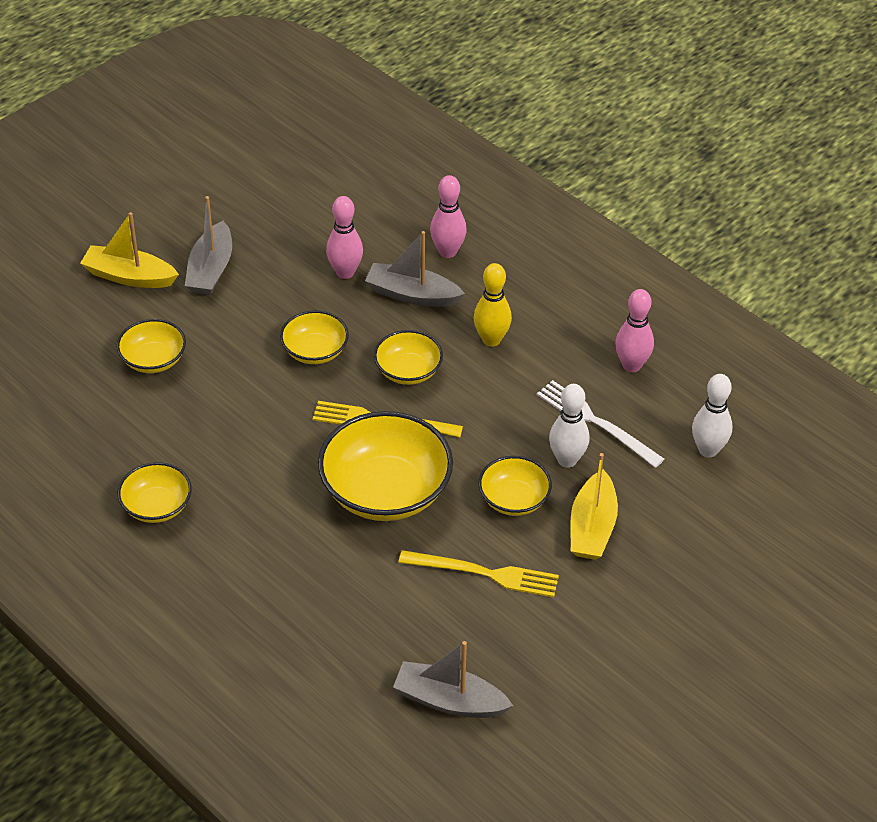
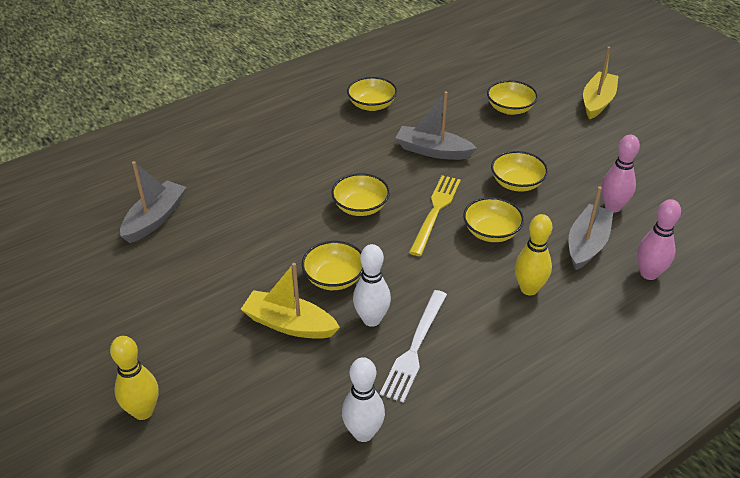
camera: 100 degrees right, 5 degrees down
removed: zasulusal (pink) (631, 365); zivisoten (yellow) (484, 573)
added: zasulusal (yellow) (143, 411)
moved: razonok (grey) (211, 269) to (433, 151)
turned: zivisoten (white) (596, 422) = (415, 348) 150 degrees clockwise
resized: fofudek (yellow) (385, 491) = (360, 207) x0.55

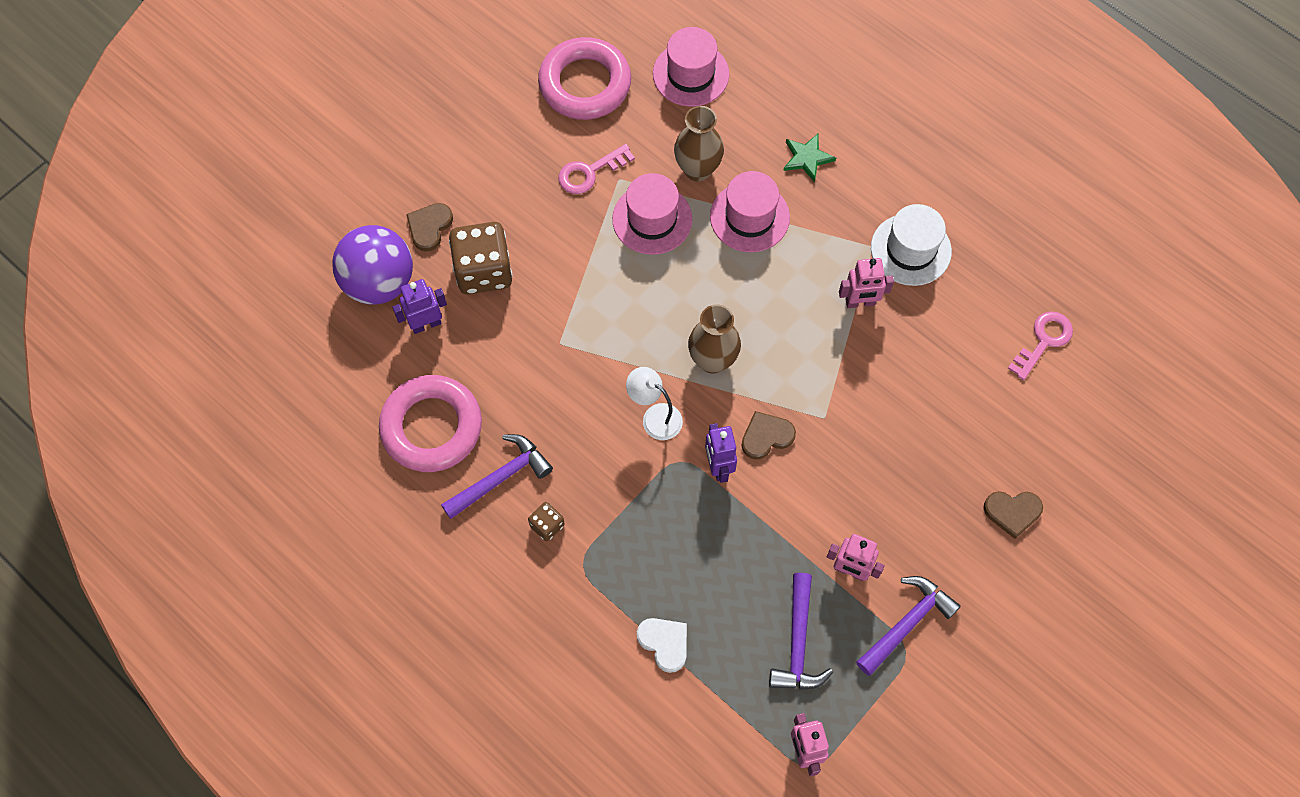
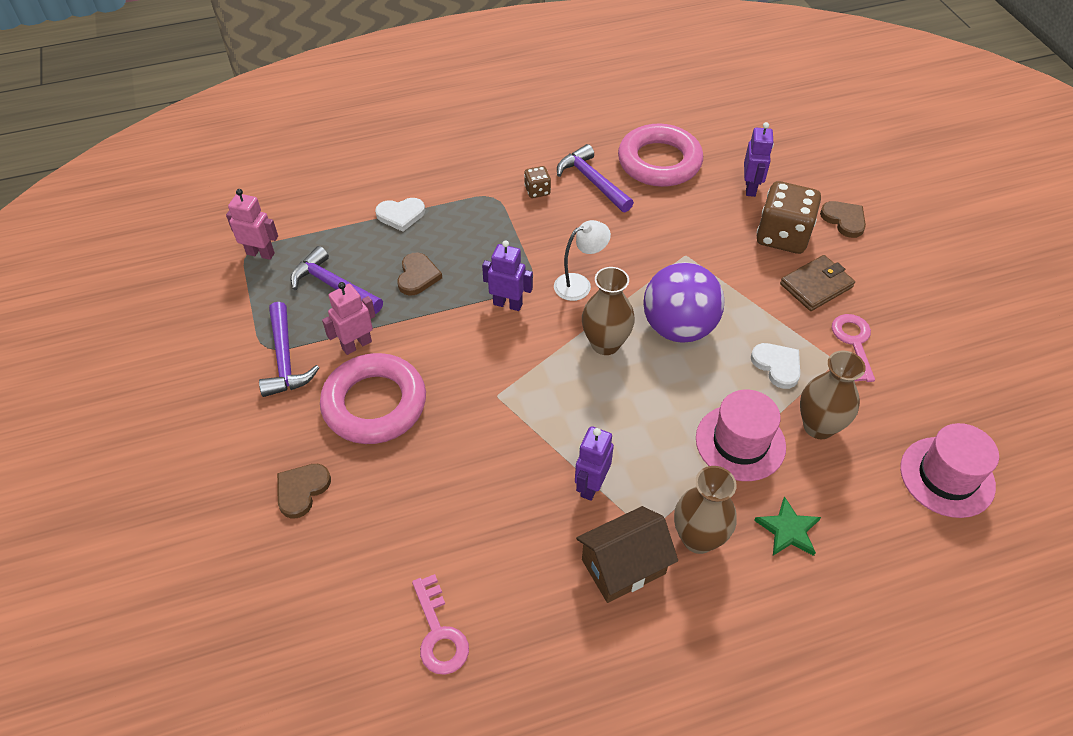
camera: 120 degrees right, 15 degrees down
added: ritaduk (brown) (816, 285); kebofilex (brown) (698, 538)
moved: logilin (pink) (585, 84) to (374, 404); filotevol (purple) (379, 282) to (678, 328); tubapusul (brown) (766, 436) to (417, 276)
replaced: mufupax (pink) (652, 219) to tubapusul (white) (777, 366); mufupax (white) (910, 249) to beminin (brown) (623, 566)
recoloured: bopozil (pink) (860, 302) to bopozil (purple) (591, 485)
turned: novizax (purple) (501, 478) = (592, 181) 150 degrees clockwise

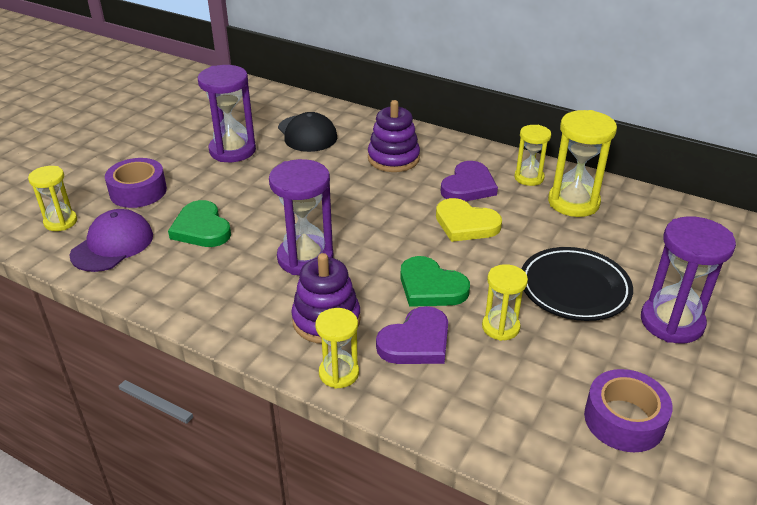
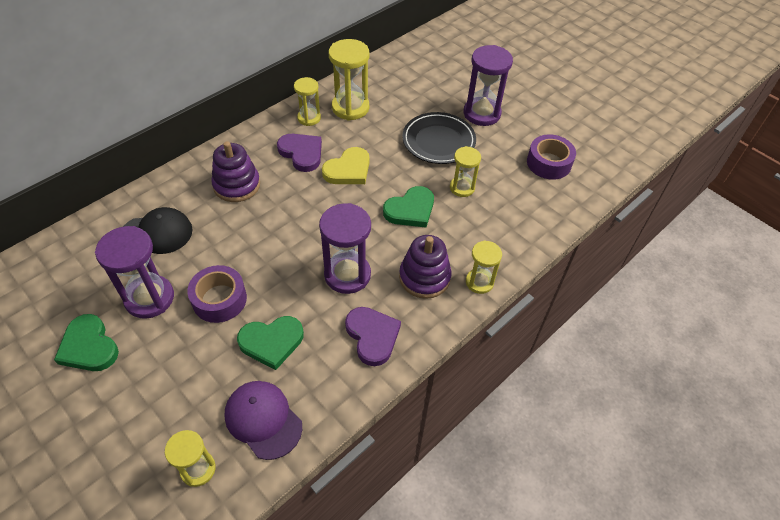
camera: 75 degrees left, 15 degrees up
added: tubapusul (green) (89, 347)
moved: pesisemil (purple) (138, 191) to (219, 299); tubapusul (purple) (416, 341) to (372, 336)

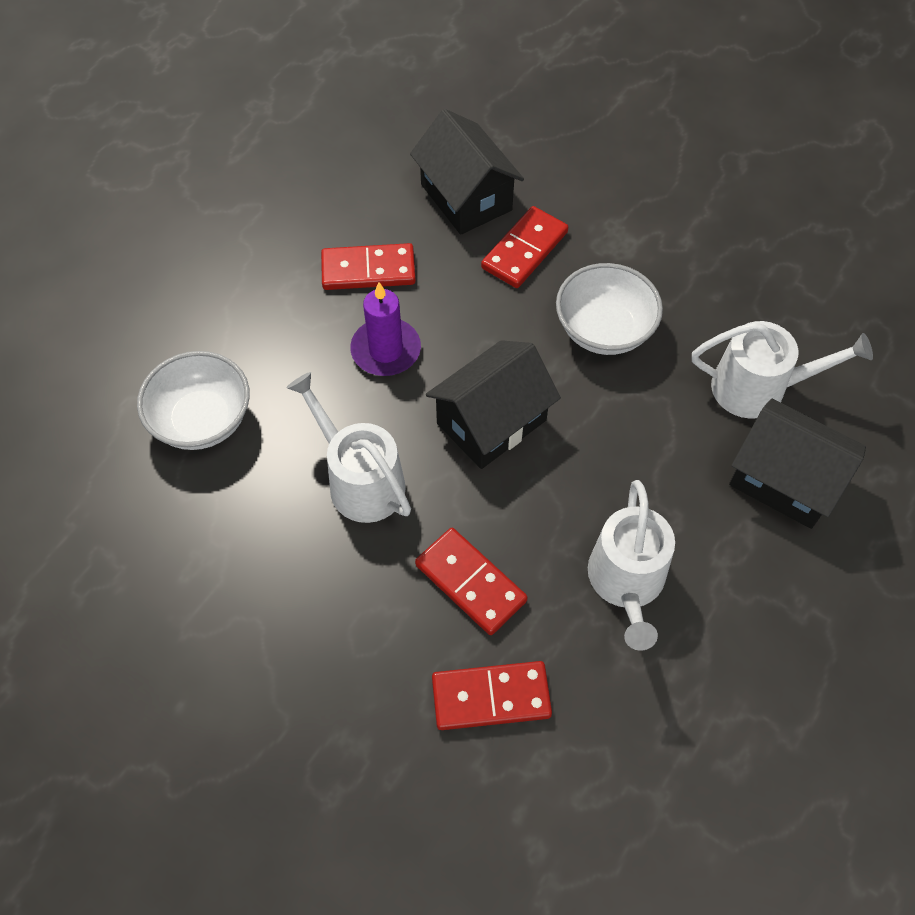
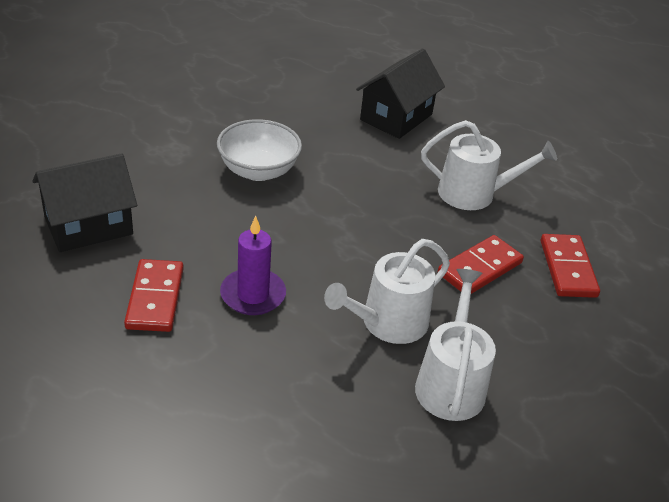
camera: 90 degrees left, 20 degrees down
removed: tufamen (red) (525, 250); beminin (black) (491, 422); fofudek (white) (202, 420)
moved: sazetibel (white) (758, 388) to (450, 383)

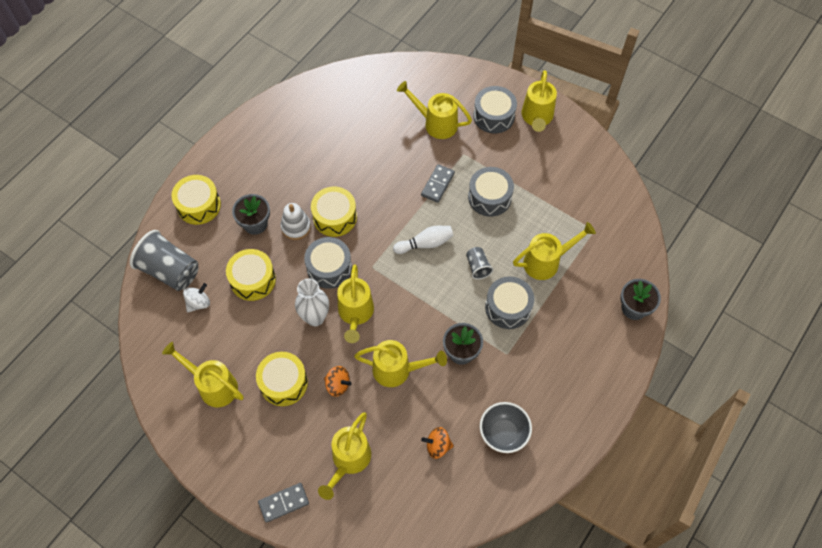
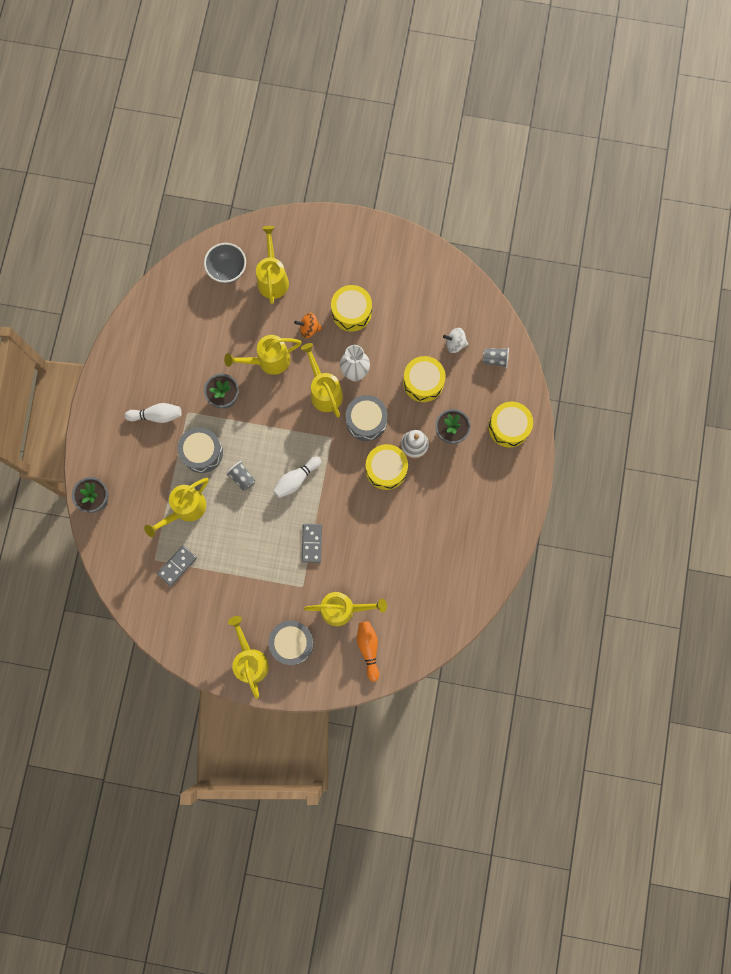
camera: 155 degrees right, 15 degrees up
removed: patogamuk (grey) (489, 197); sazetibel (yellow) (213, 385); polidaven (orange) (437, 446)
added: zasulusal (white) (157, 415); zasulusal (orange) (368, 648)
moved: fofudek (grey) (503, 434) to (227, 270); tufamen (grey) (283, 502) to (177, 566)
turned: polidaven (white) (199, 303) = (455, 344) 75 degrees clockwise
resized: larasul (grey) (170, 270) = (495, 359) x0.50

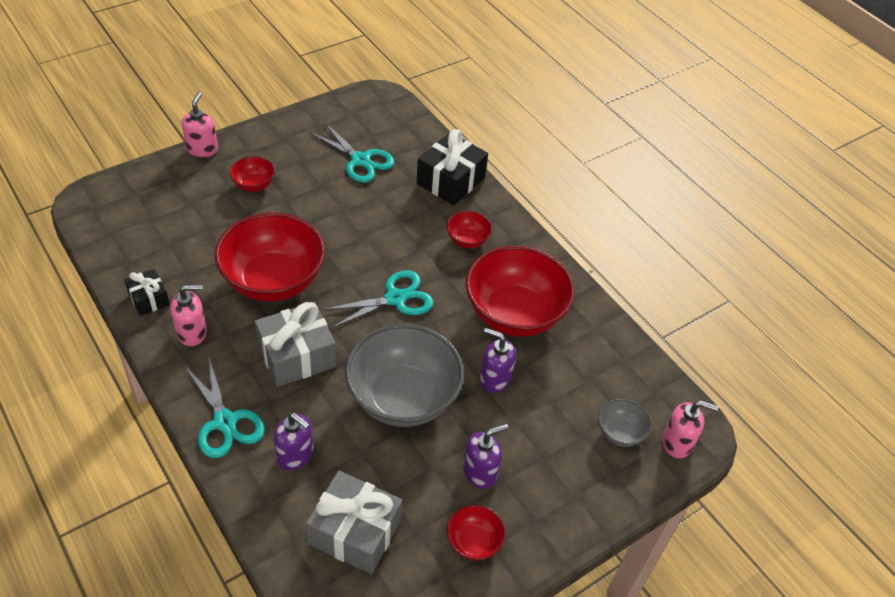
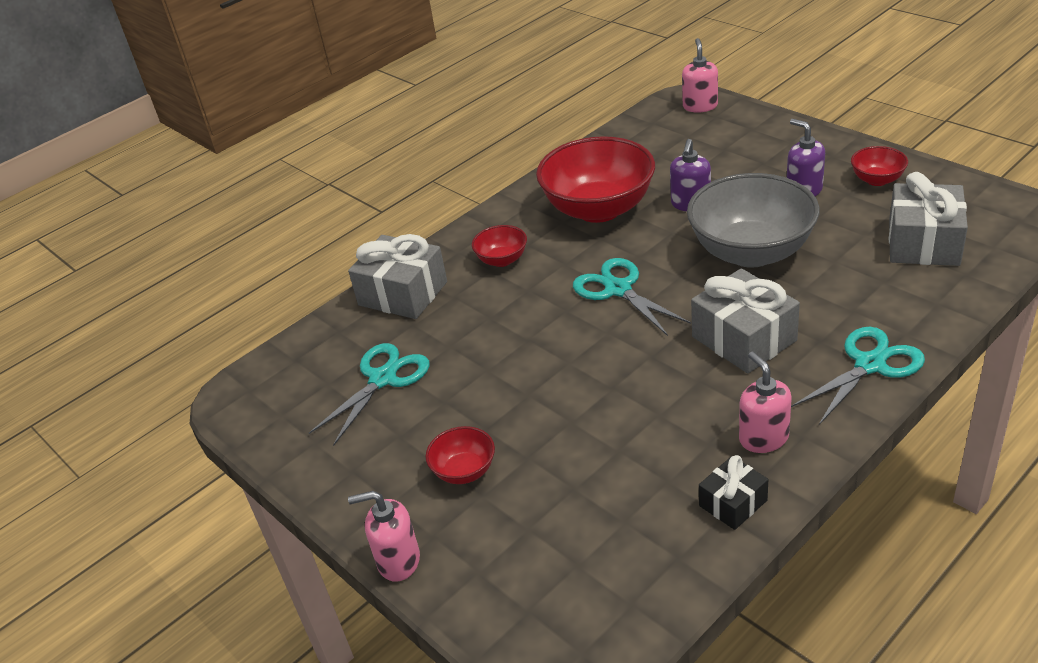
camera: 90 degrees left, 10 degrees down
removed: fofudek (red) (273, 281); fofudek (grey) (620, 433); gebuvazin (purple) (295, 455)
recoloured: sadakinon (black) (450, 181) to sadakinon (grey) (403, 293)

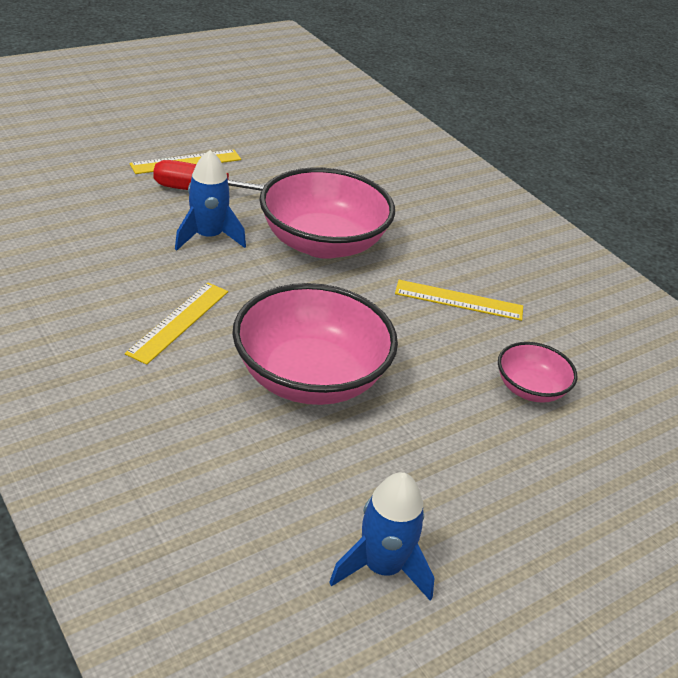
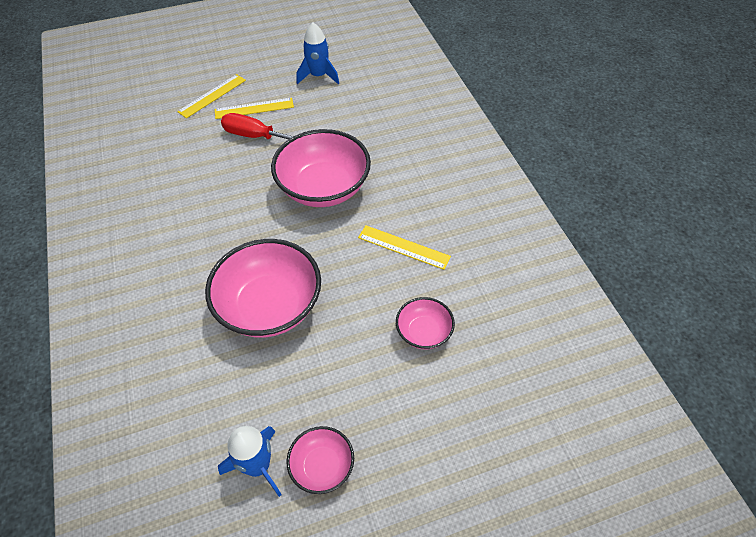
camera: 20 degrees right, 15 degrees up
added: fofudek (pink) (322, 466)
moved: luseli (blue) (208, 237) to (318, 76); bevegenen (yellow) (179, 321) to (212, 96)

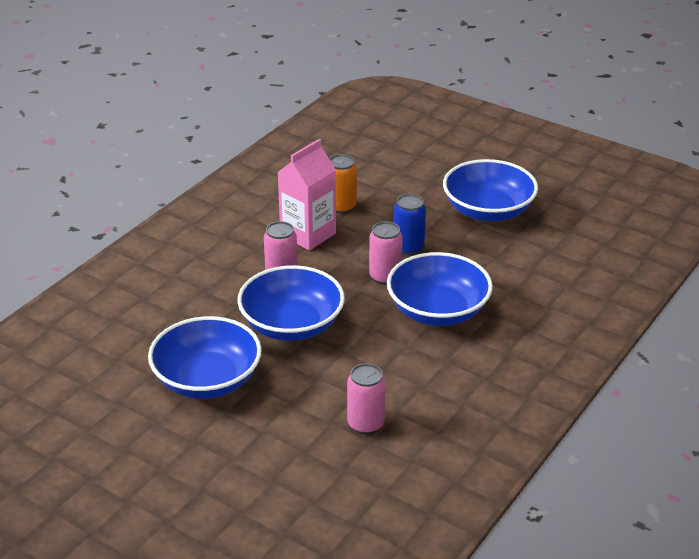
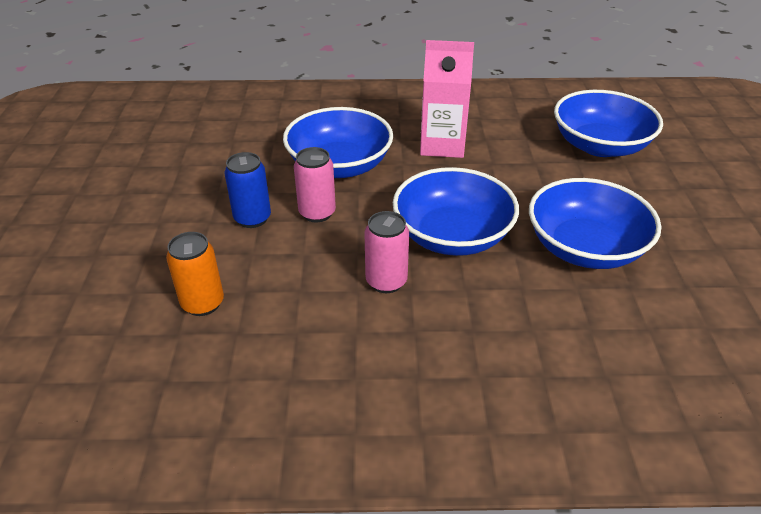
camera: 125 degrees left, 5 degrees up
removed: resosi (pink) (365, 424)
moved: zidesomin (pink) (308, 234) to (442, 145); fofudek (blue) (488, 211) to (600, 145)

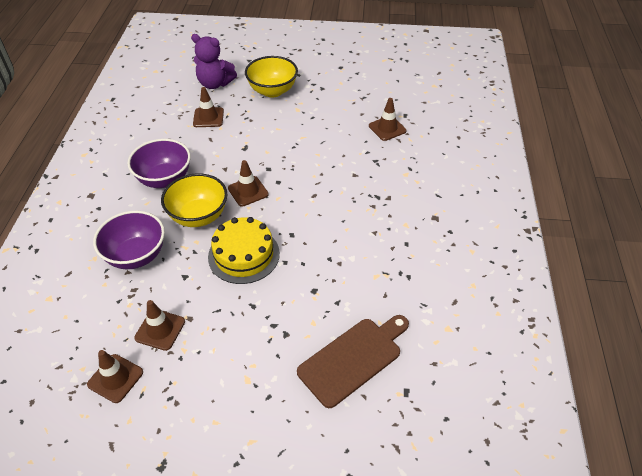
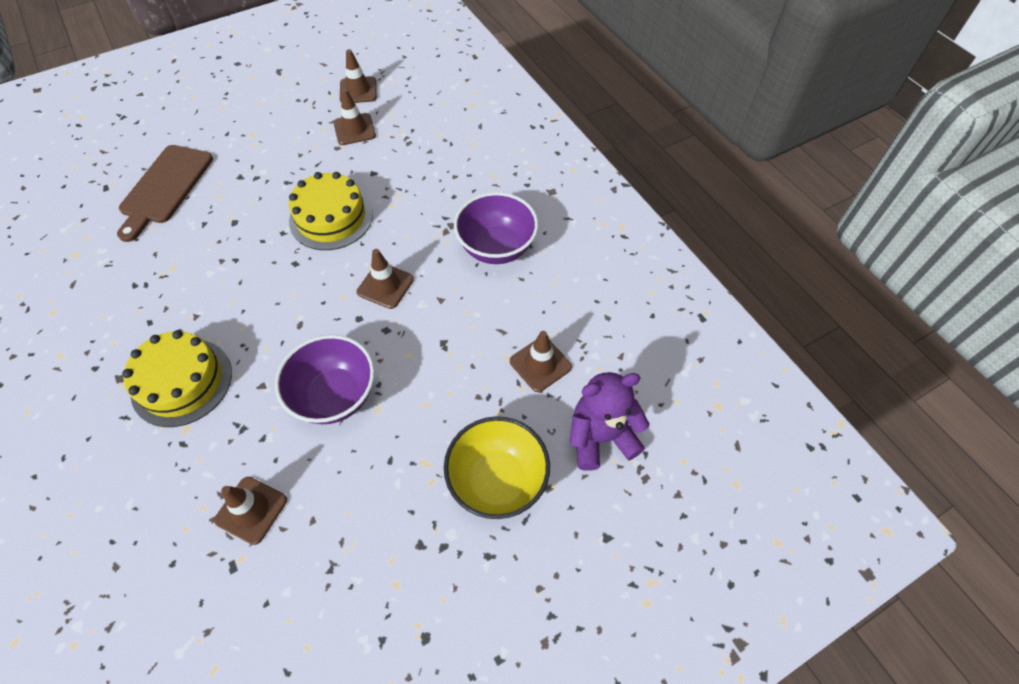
camera: 145 degrees right, 10 degrees up
removed: fofudek (yellow) (198, 216)
added: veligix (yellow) (182, 382)
moved: fofudek (purple) (136, 256) to (335, 396)

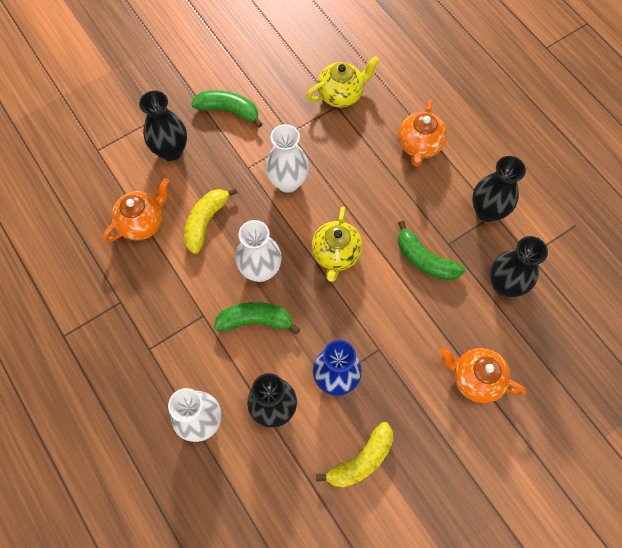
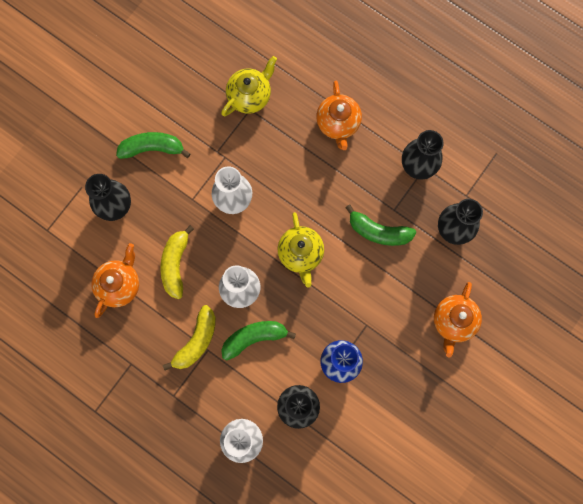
camera: 20 degrees left, 10 degrees up
moved: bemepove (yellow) (361, 460) to (196, 341)
turned: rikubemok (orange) (475, 378) = (453, 321) 75 degrees counterclockwise

